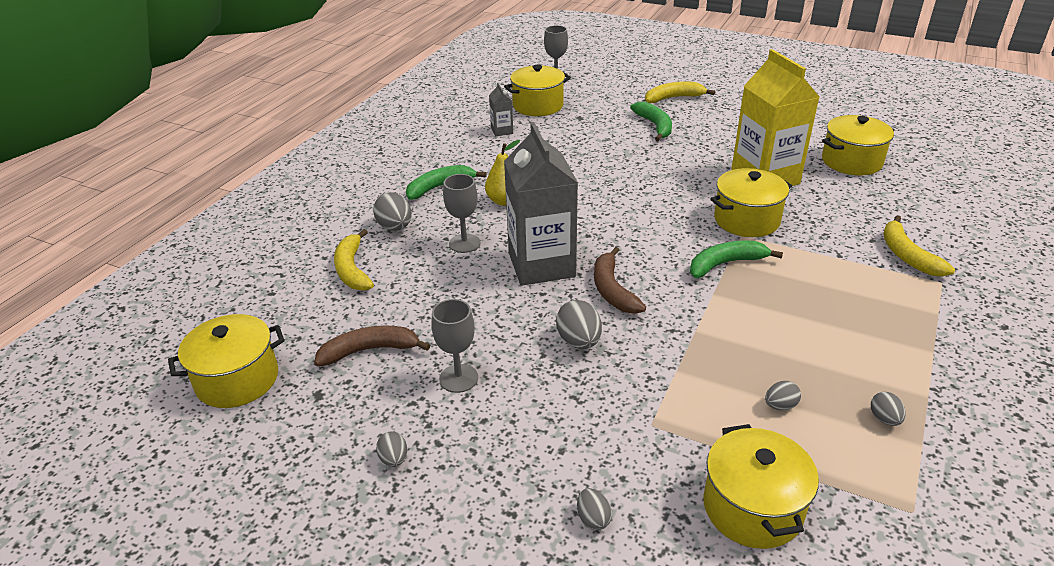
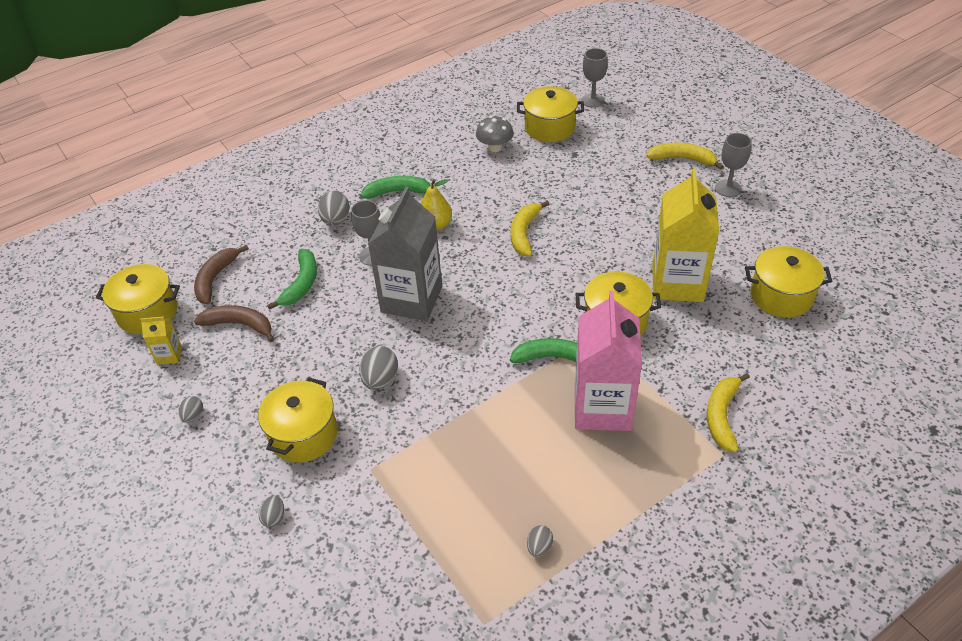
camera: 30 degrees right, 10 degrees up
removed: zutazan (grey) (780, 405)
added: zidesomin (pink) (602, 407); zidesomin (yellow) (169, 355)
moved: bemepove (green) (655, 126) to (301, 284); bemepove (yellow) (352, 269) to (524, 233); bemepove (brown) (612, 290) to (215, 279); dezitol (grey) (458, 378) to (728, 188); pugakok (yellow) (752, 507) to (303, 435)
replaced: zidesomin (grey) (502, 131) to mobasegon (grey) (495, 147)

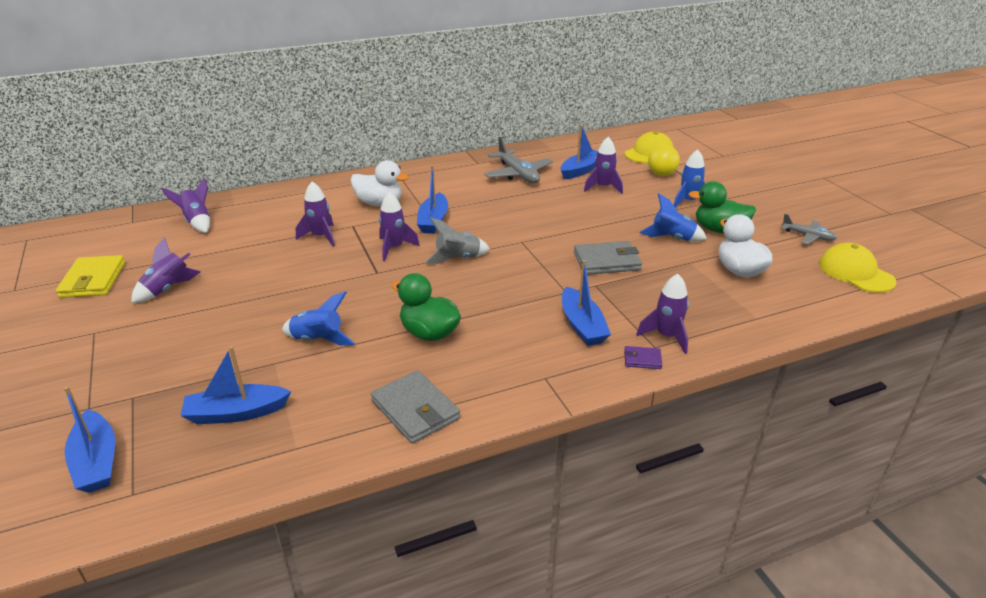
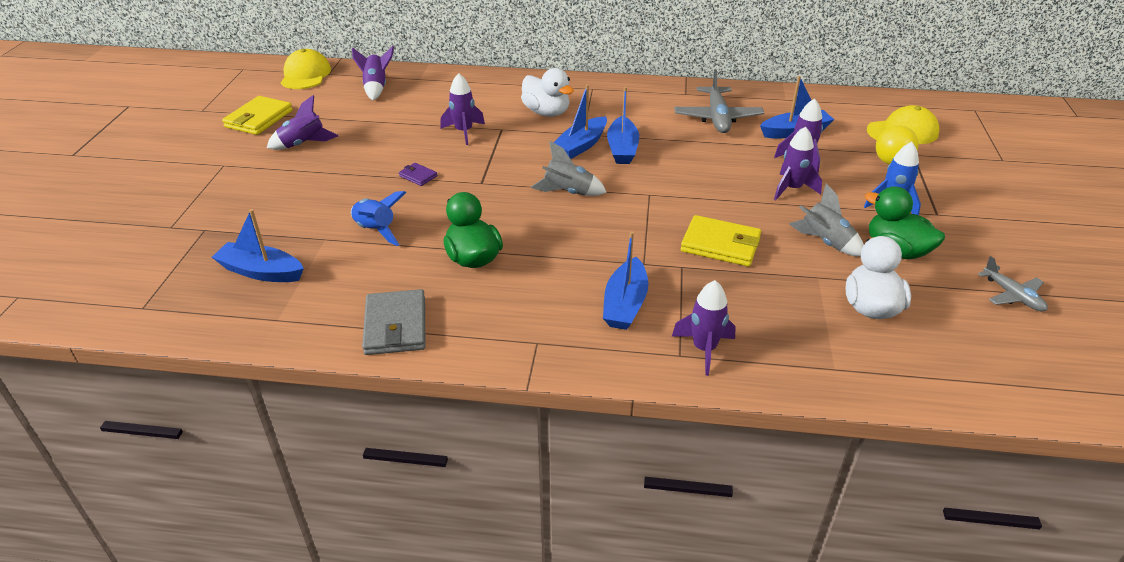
camera: 30 degrees right, 5 degrees up
moved: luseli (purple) (394, 248) to (792, 189); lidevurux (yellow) (855, 272) to (305, 75); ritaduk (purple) (642, 359) to (418, 176); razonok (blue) (97, 461) to (622, 149)
recoloured: luseli (blue) (672, 238) to luseli (grey) (825, 242); ritaduk (grey) (606, 261) to ritaduk (yellow) (720, 245)

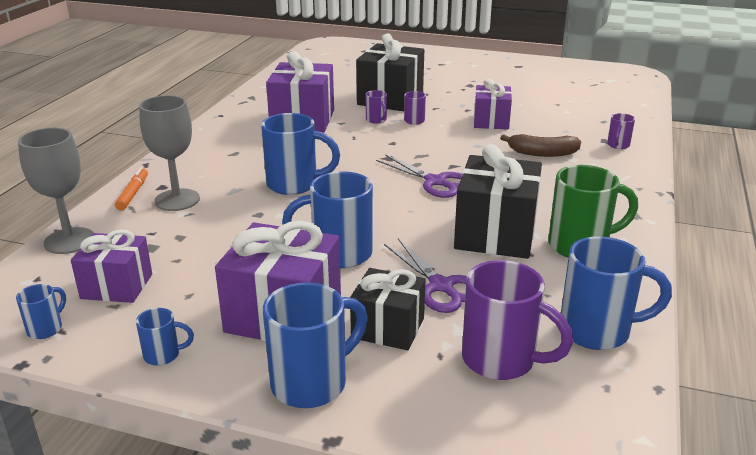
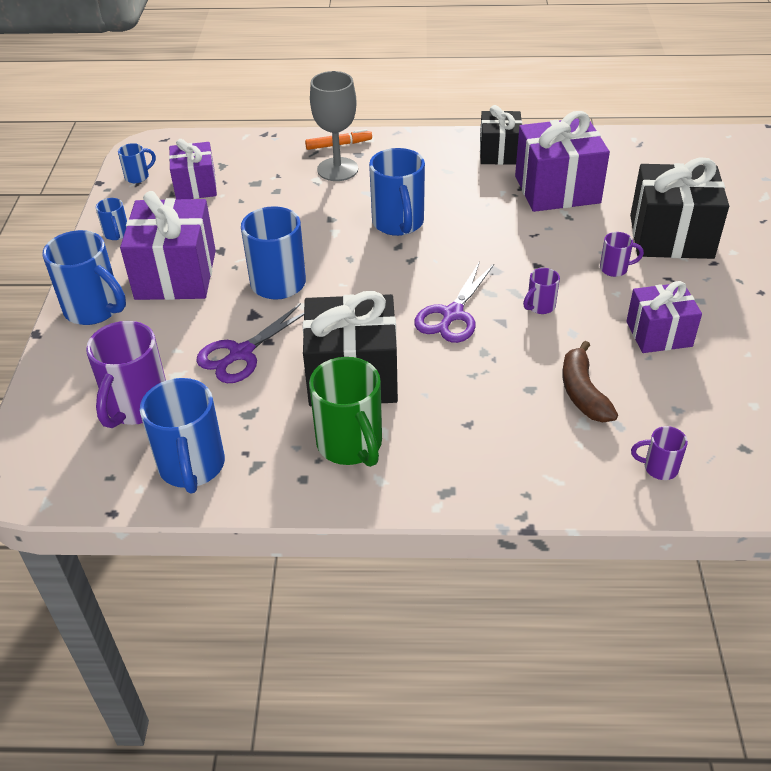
camera: 75 degrees right, 15 degrees up
removed: dezitol (grey) (69, 241)
moved: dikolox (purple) (376, 120) to (540, 306); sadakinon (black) (388, 328) to (499, 153)
turned: dikolox (blue) (46, 328) = (138, 177) 45 degrees counterclockwise

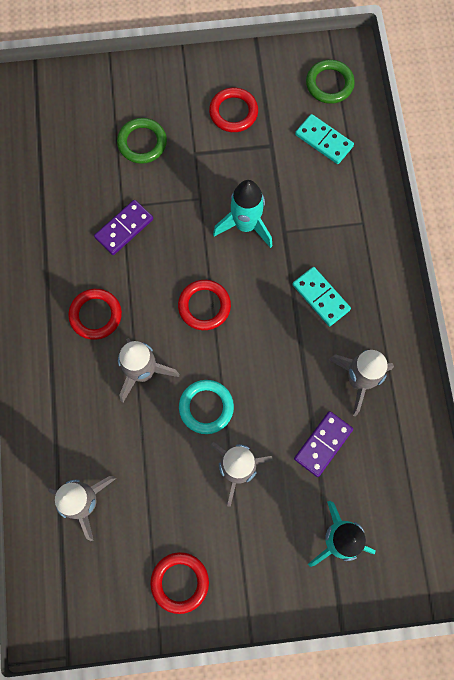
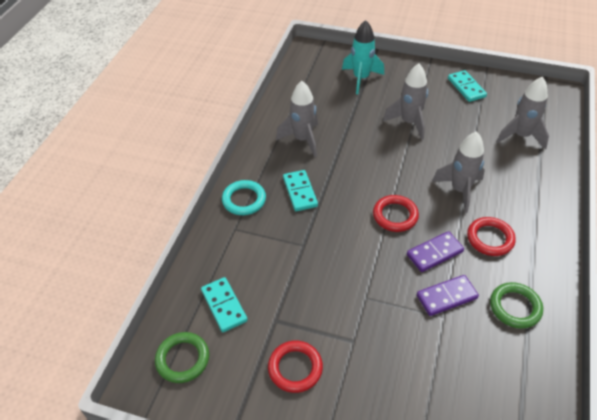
camera: 155 degrees left, 25 degrees down
removed: luseli (turquoise) (245, 225)
moved: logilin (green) (142, 143) to (515, 307); logilin (turquoise) (206, 407) to (244, 200); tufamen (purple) (323, 444) to (434, 253)
replaced: logilin (red) (180, 582) to tufamen (turquoise) (466, 87)

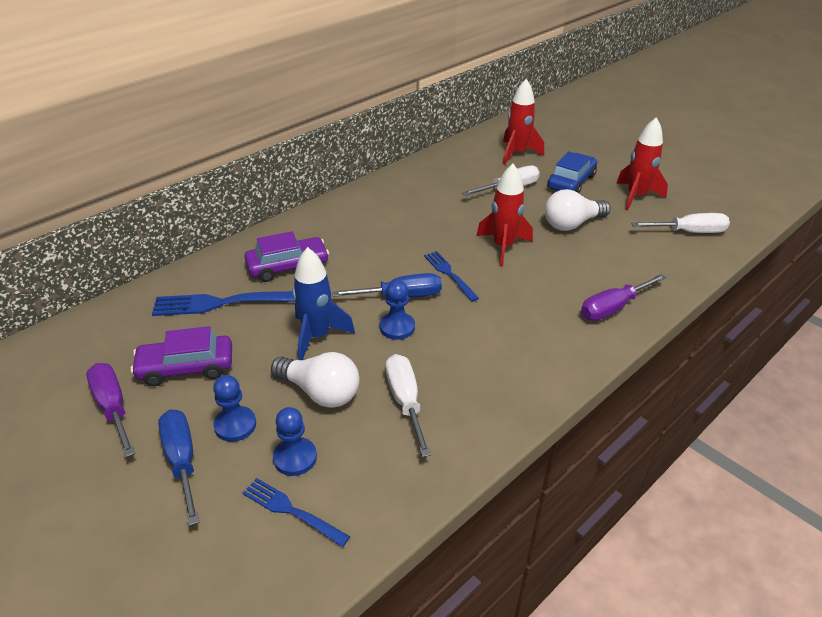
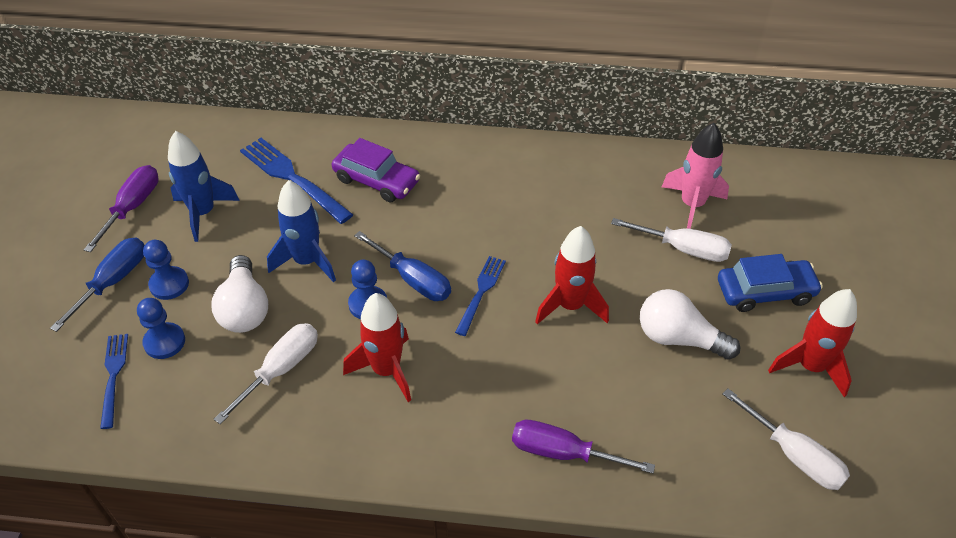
camera: 50 degrees right, 10 degrees up
added: luseli (pink) (692, 205)
moved: luseli (red) (517, 154) to (386, 370)
replaced: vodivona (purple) (186, 367) to luseli (blue) (203, 213)

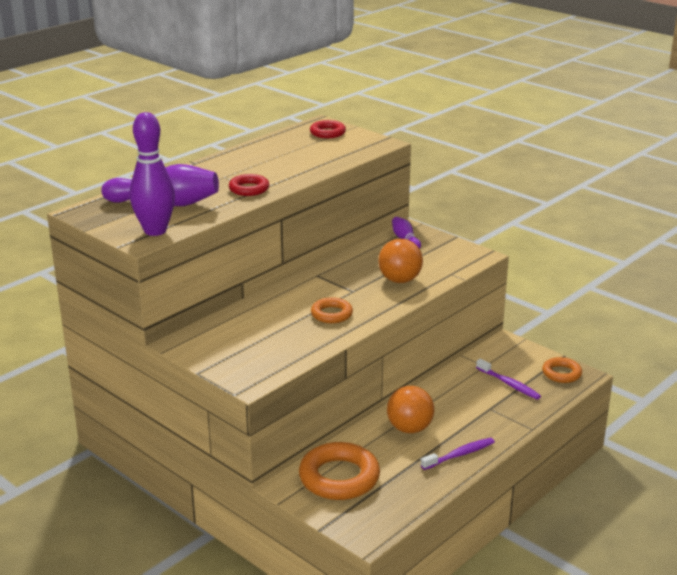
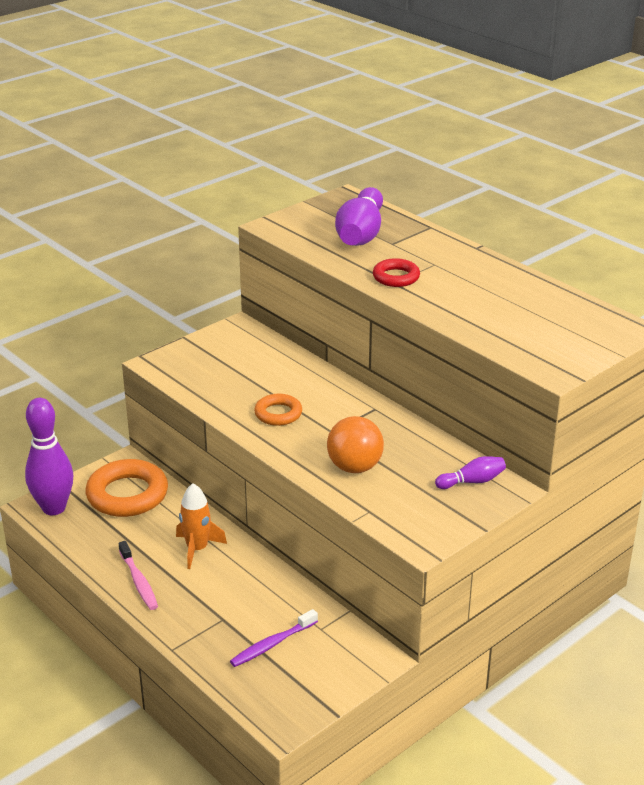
camera: 95 degrees right, 5 degrees up
removed: logilin (red) (327, 133); logilin (orange) (561, 373)
moved: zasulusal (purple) (155, 231) to (54, 508)
replaced: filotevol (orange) (409, 428) to luseli (orange) (197, 549)
recoloured: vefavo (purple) (460, 455) to vefavo (pink) (139, 581)

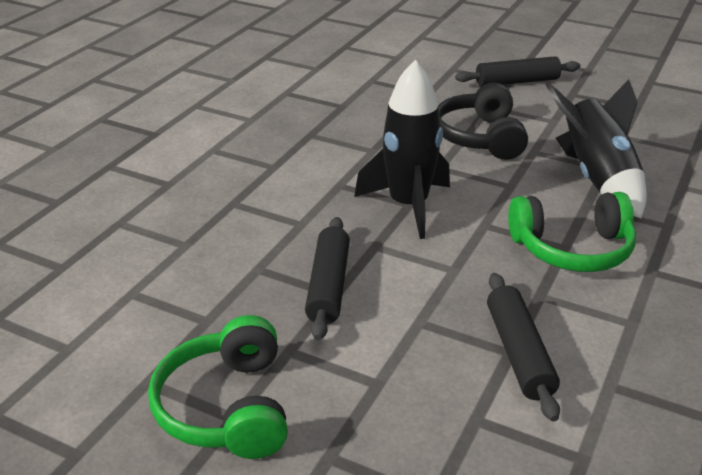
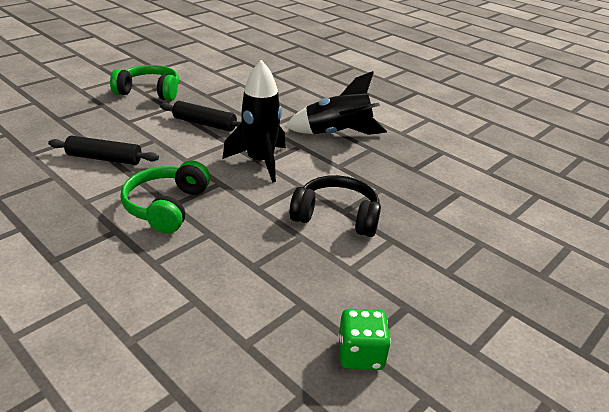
camera: 105 degrees right, 0 degrees up
removed: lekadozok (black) (517, 82)
added: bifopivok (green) (360, 354)
moved: luseli (black) (597, 178) to (337, 134)

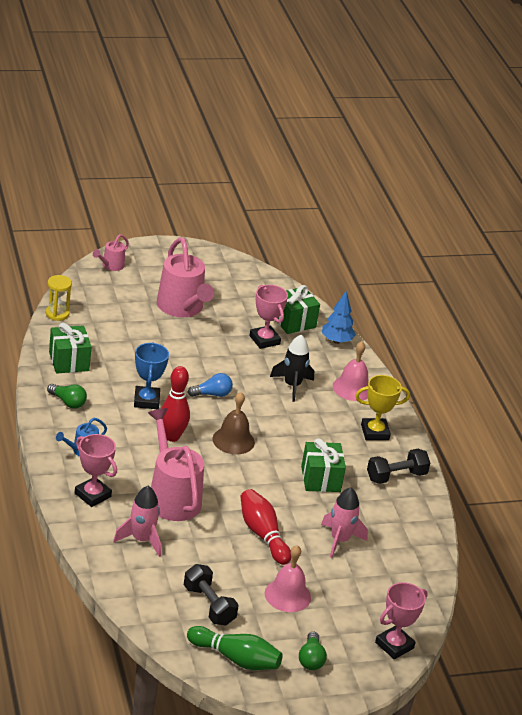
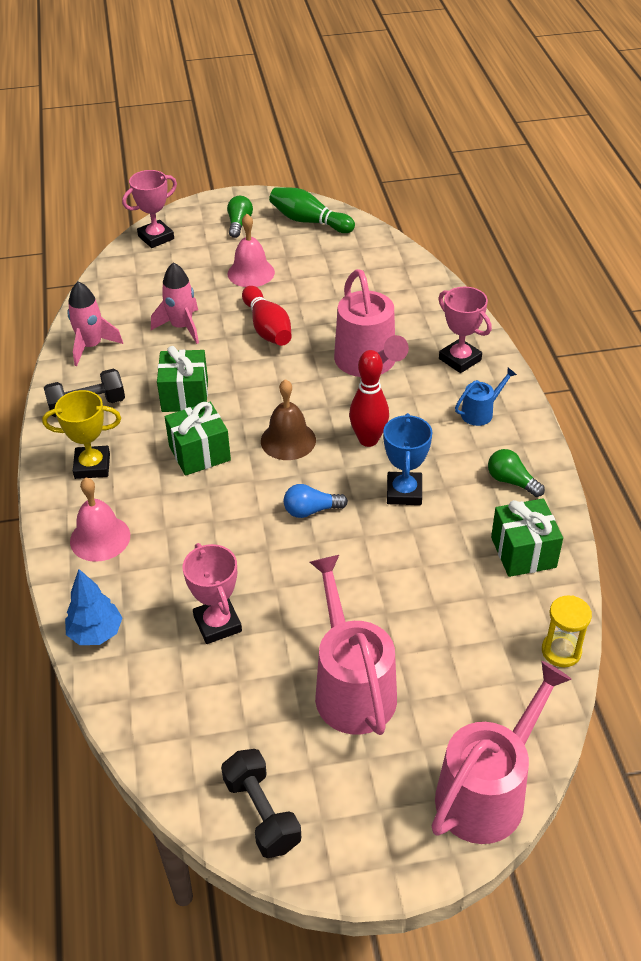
camera: 170 degrees left, 10 degrees up
removed: luseli (black) (292, 385)
moved: sadakinon (green) (293, 322) to (199, 453); luseli (pink) (141, 540) to (91, 346); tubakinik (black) (209, 605) to (262, 813)
resized: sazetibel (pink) (111, 266) = (487, 792) x2.06

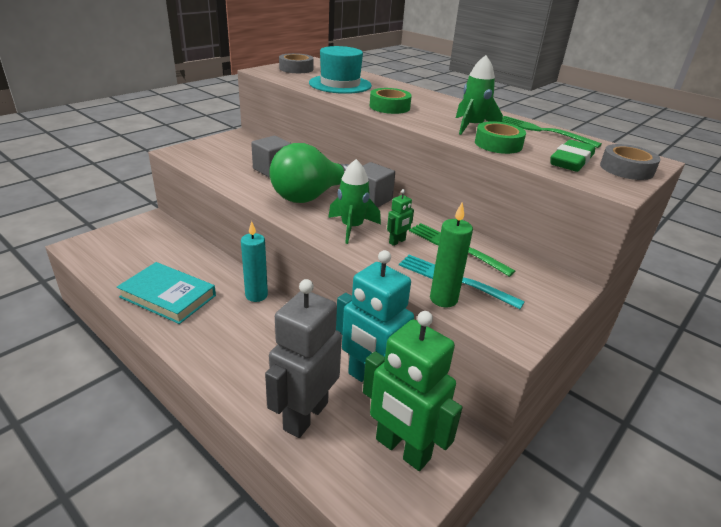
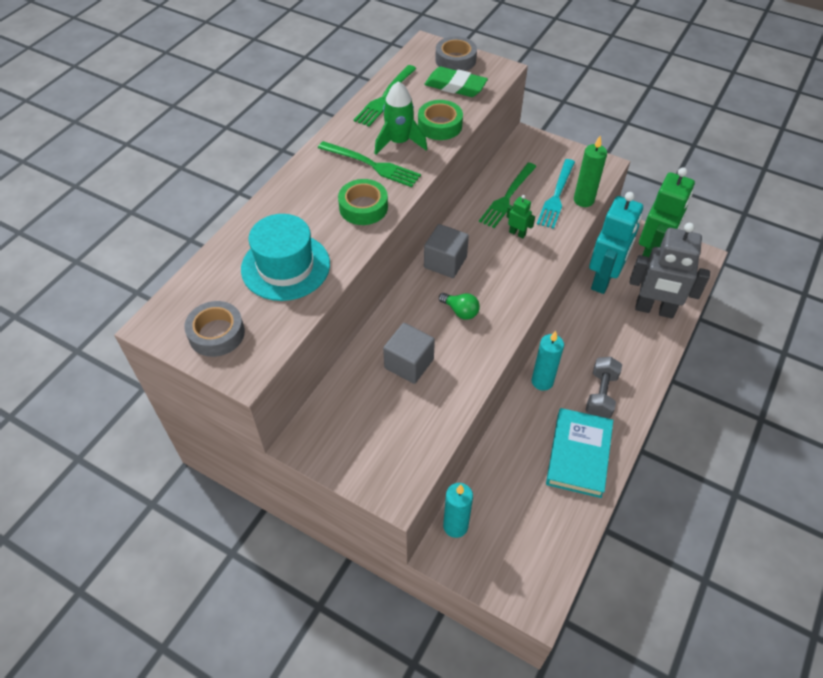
camera: 100 degrees left, 20 degrees up
removed: luseli (green) (352, 227)
added: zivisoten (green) (372, 165); tubakinik (grey) (600, 395); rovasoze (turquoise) (455, 526)
resized: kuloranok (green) (311, 196) = (460, 311) x0.41

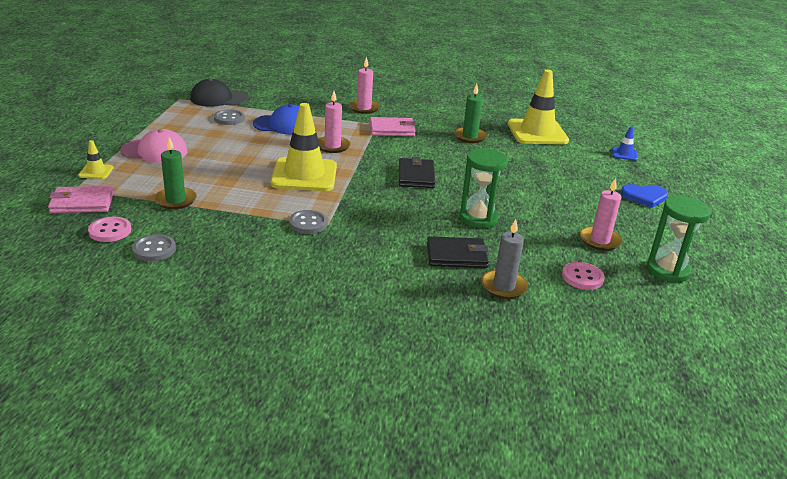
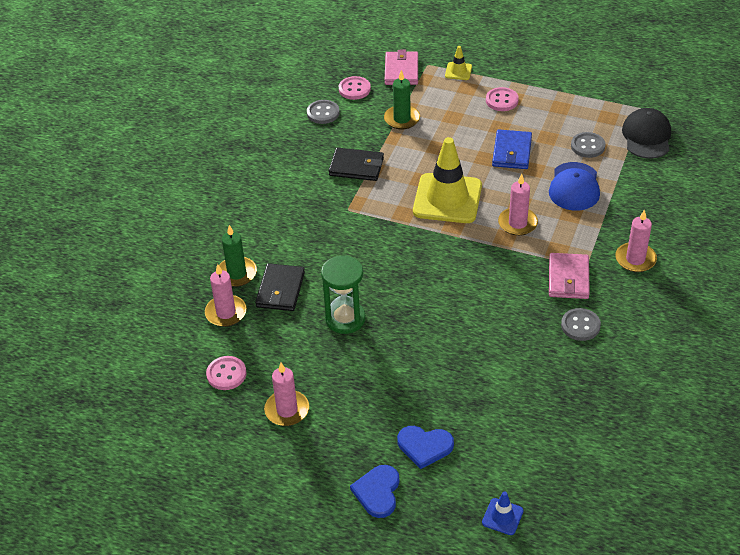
camera: 105 degrees right, 15 degrees up
removed: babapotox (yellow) (537, 132); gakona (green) (667, 270)
added: ritaduk (blue) (512, 152); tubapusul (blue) (424, 446)
moved: rovasoze (green) (469, 137) to (237, 273); ritaduk (black) (416, 176) to (356, 167); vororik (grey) (308, 223) to (580, 325)
replaced: lidevurux (pink) (154, 151) to vororik (pink) (502, 100)
recoloured: rovasoze (grey) (503, 286) to rovasoze (pink) (226, 313)

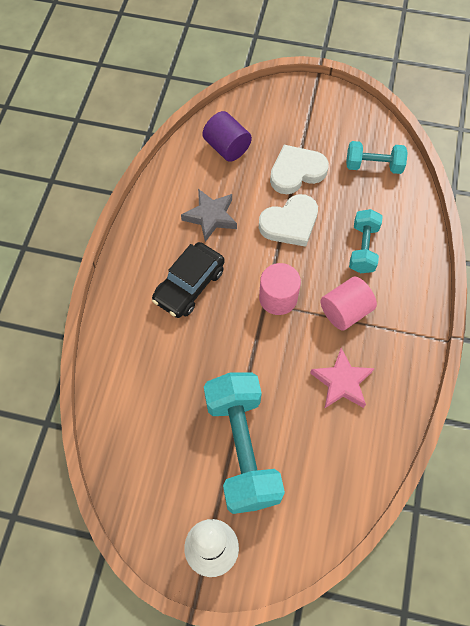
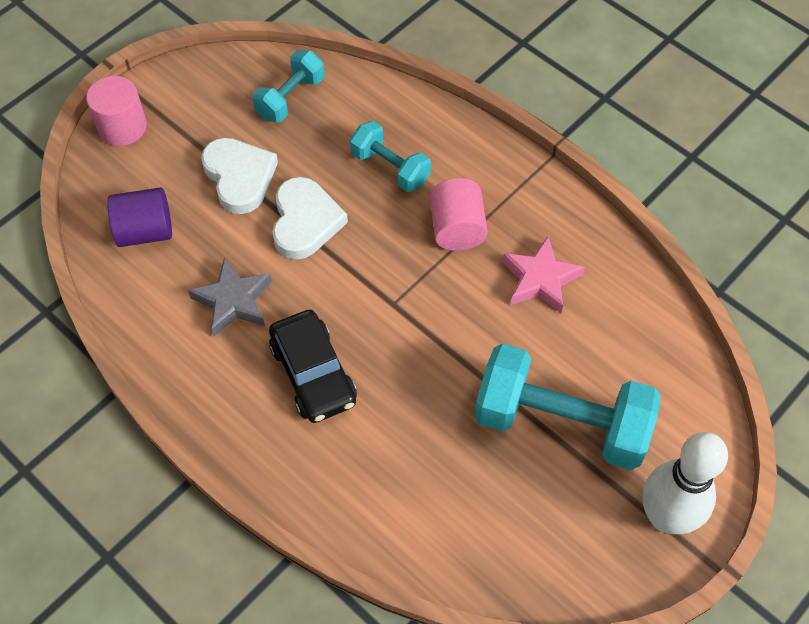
camera: 60 degrees left, 5 degrees down
moved: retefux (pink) (278, 298) to (122, 127)
turned: tubapusul (white) (296, 172) = (239, 177) 150 degrees clockwise

